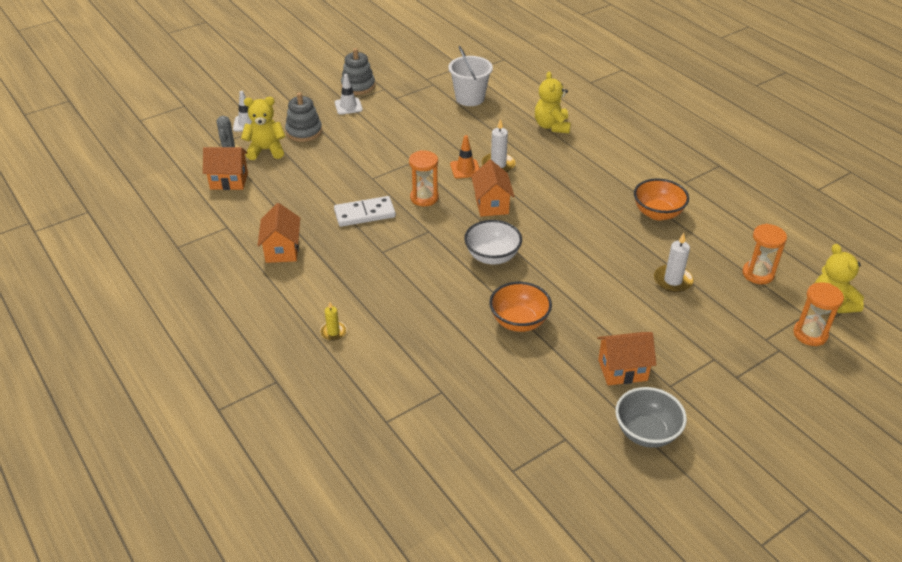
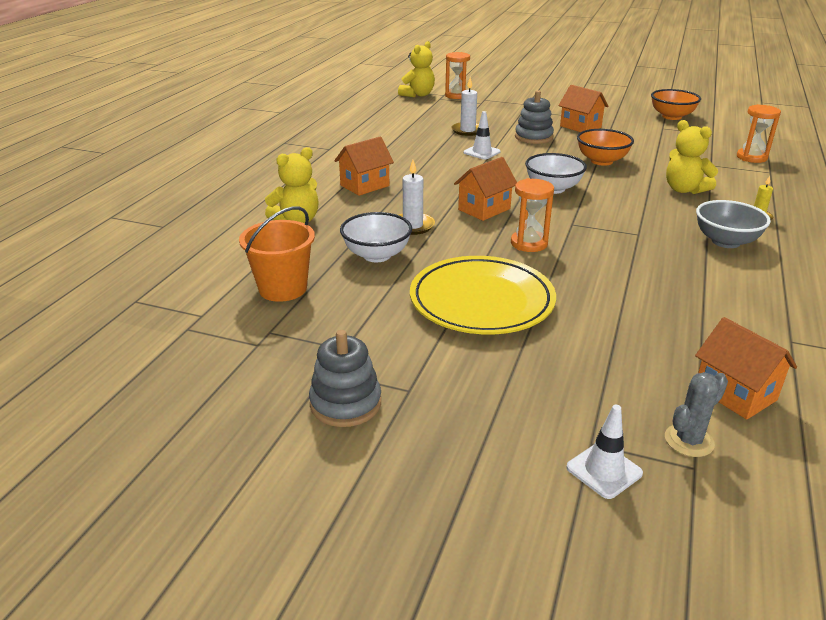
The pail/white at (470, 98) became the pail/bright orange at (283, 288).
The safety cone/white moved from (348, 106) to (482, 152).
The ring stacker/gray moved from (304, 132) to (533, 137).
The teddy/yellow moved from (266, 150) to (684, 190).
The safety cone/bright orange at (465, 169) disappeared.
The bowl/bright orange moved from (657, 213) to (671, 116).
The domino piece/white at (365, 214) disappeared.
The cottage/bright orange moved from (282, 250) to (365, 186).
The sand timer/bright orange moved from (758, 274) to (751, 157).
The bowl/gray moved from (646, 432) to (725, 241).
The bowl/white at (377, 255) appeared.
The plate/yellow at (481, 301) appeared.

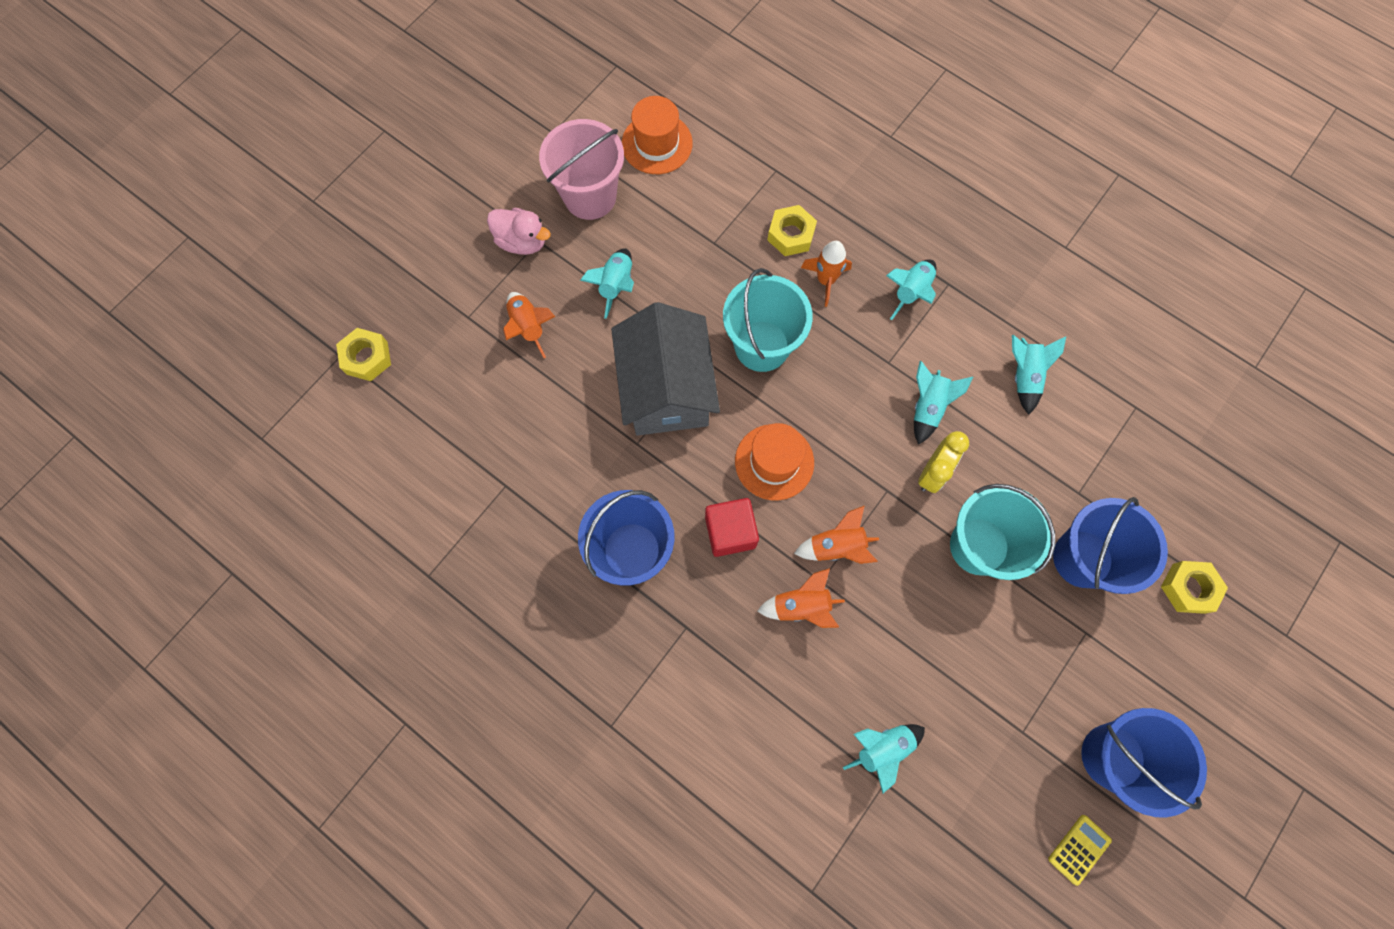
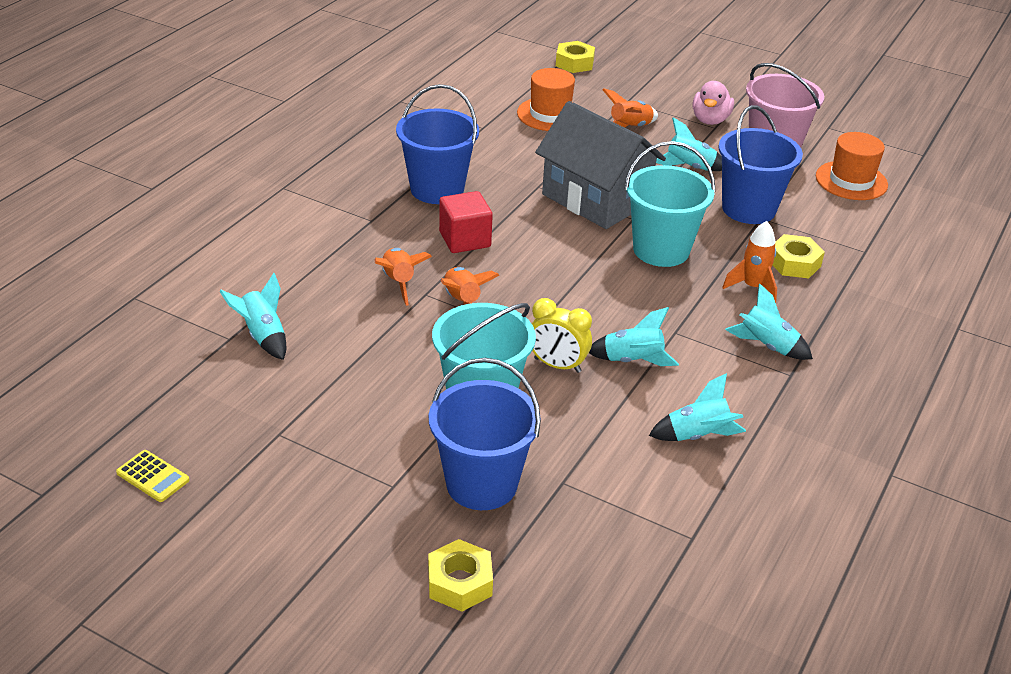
The cottage/gray at (666, 389) turned 60 degrees clockwise.
The tall hat/bright orange moved from (774, 462) to (550, 114).
The pail/cobalt moved from (1112, 756) to (748, 209).

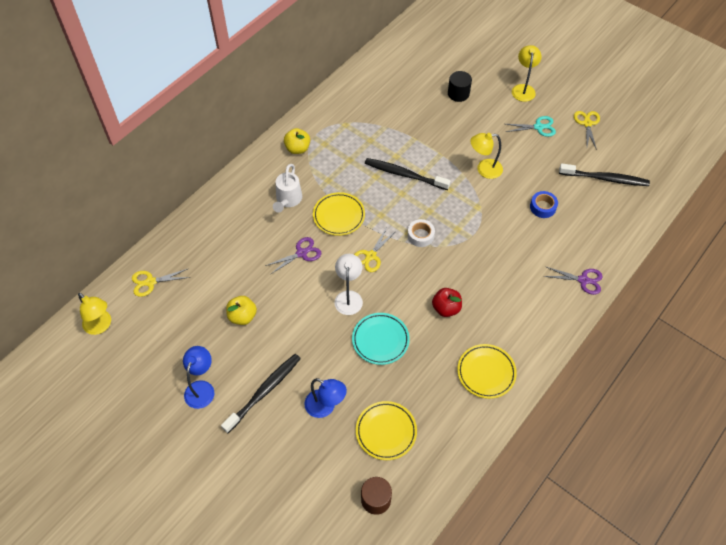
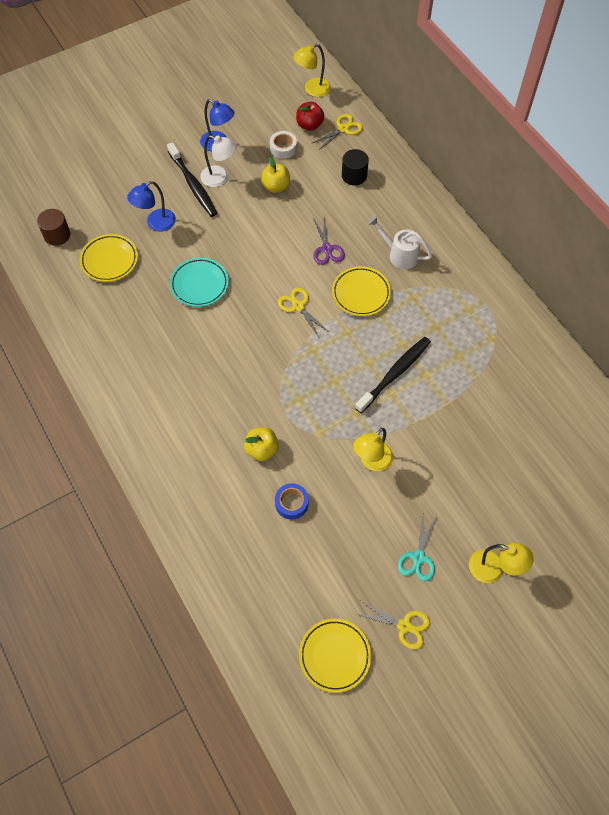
The solid cylinder/jet-black moved from (458, 94) to (354, 175).
The apple fruit/yellow moved from (297, 149) to (262, 449).
The lamp/yellow at (484, 169) turned 150 degrees counterclockwise.
The dental brush/jet-black at (605, 178) disappeared.
The sticky tape/white moved from (420, 236) to (283, 148).
The lamp/white moved from (349, 297) to (220, 178).
The scissors/violet at (583, 280) disappeared.
The scissors/yellow at (150, 282) turned 45 degrees clockwise.
The apple fruit/crimson moved from (446, 308) to (309, 125).
The plate/yellow moved from (486, 372) to (334, 656).

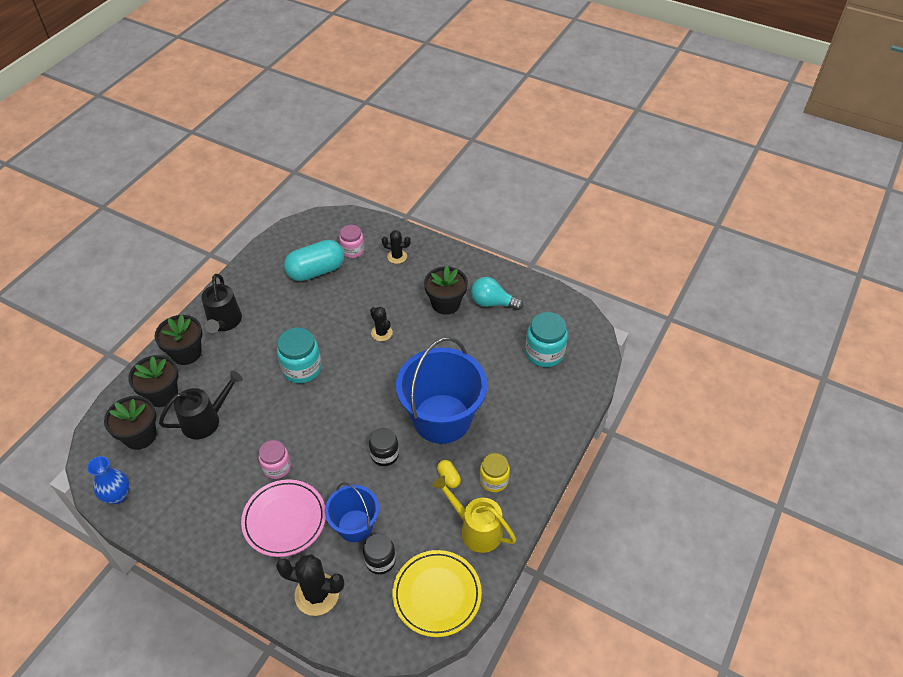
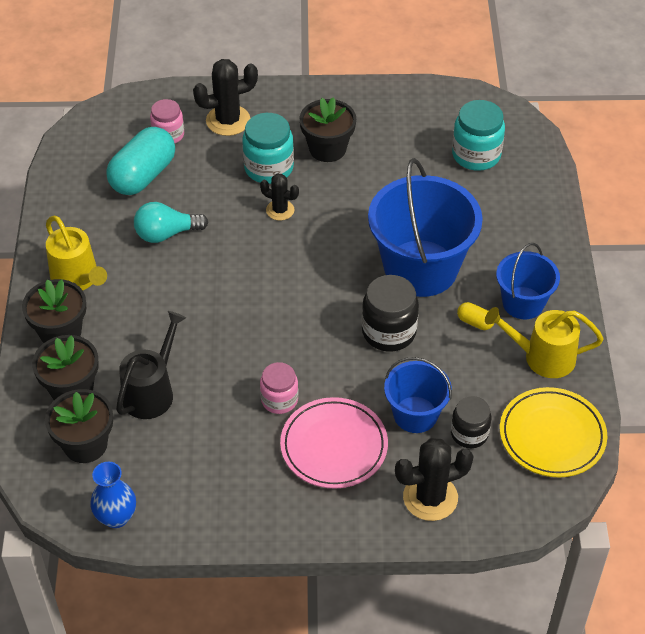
The saguaro cactus/jet-black at (397, 256) changed to 1.65 times the size.
The sprinkling can/jet-black at (224, 322) became the sprinkling can/yellow at (78, 279).
The light bulb/aqua moved from (492, 303) to (166, 234).
The jar/aqua moved from (302, 368) to (268, 168).
The jar/jet-black at (384, 455) changed to 1.52 times the size.
The jar/yellow at (494, 480) was replaced by the pail/cobalt at (523, 303).

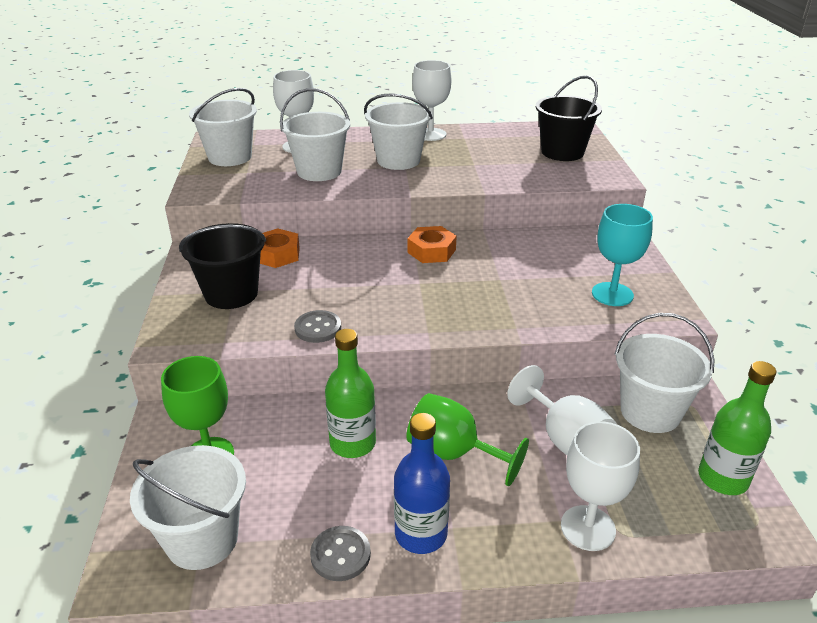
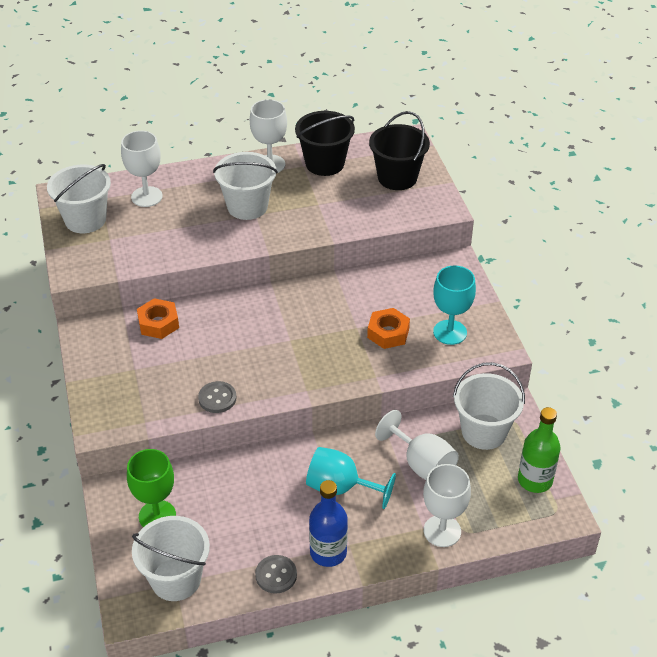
The pail/white at (319, 171) disappeared.
The pail/jet-black moved from (231, 294) to (325, 163).
The nut/bright orange moved from (431, 251) to (388, 333).
The bottle/green at (352, 443) disappeared.
The goblet/green at (453, 453) became the goblet/aqua at (340, 488).

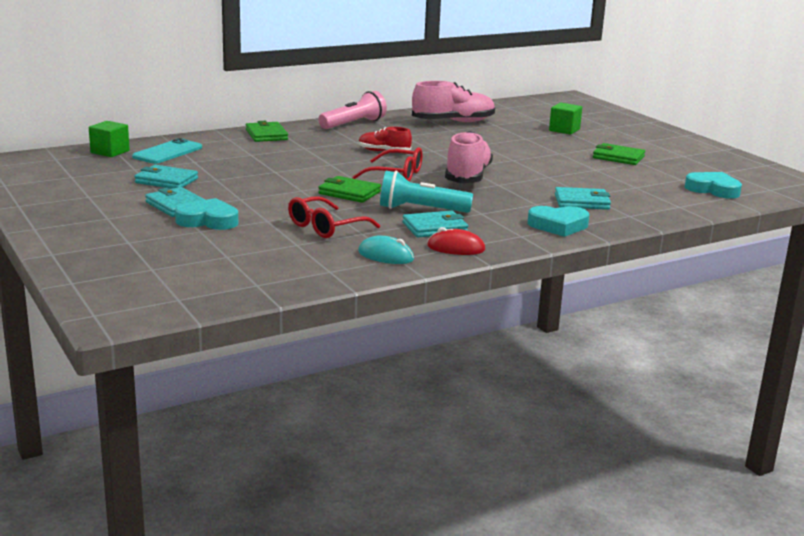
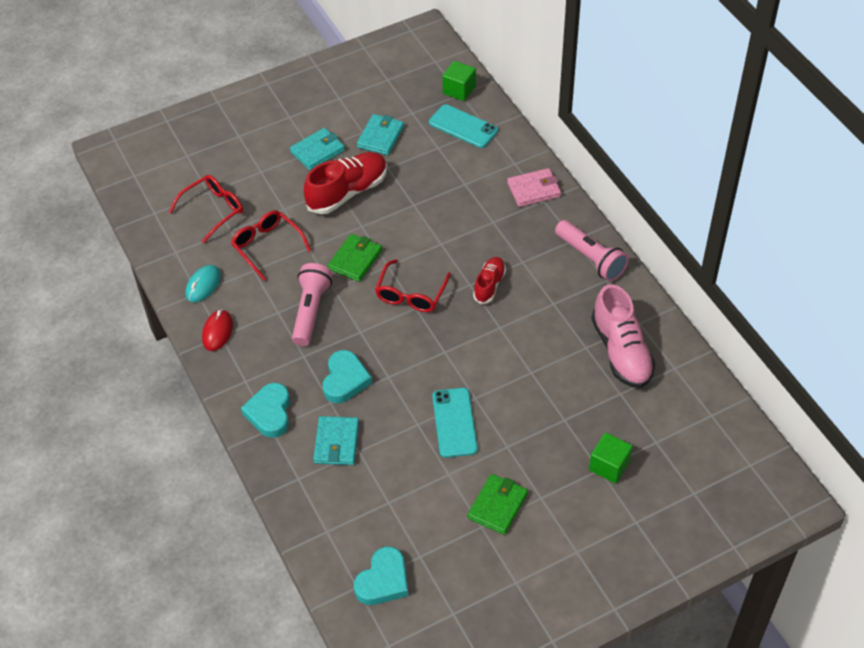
The wallet/green at (266, 135) became the wallet/rose-pink at (534, 190).
The sneaker/rose-pink at (467, 177) disappeared.
The pocket torch/aqua at (420, 210) became the pocket torch/rose-pink at (310, 311).
The heart/aqua moved from (208, 220) to (345, 380).
The wallet/aqua at (435, 228) disappeared.
The sneaker/crimson at (347, 192) appeared.
The glasses/crimson at (213, 210) appeared.
The mobile phone/aqua at (454, 422) appeared.

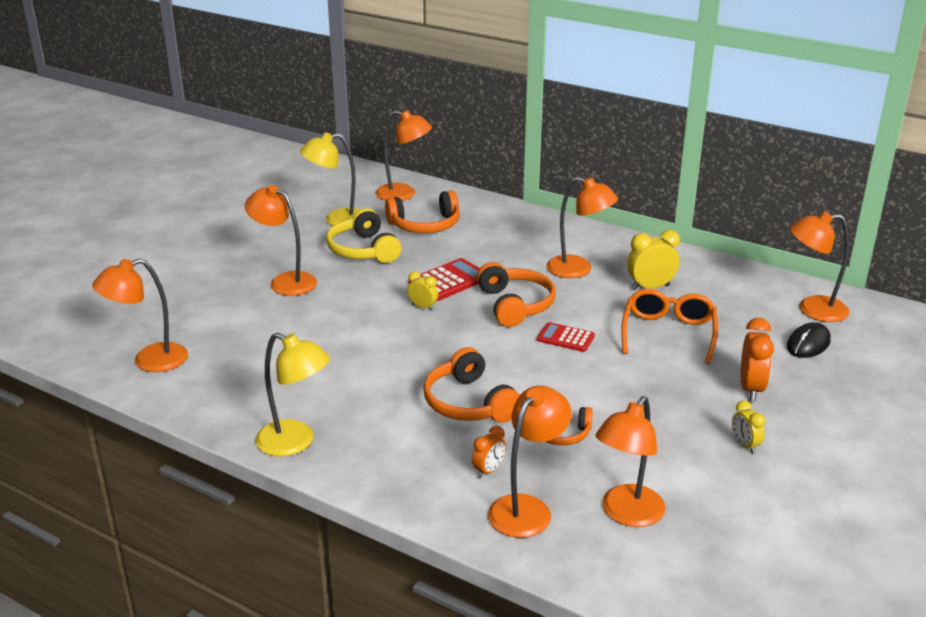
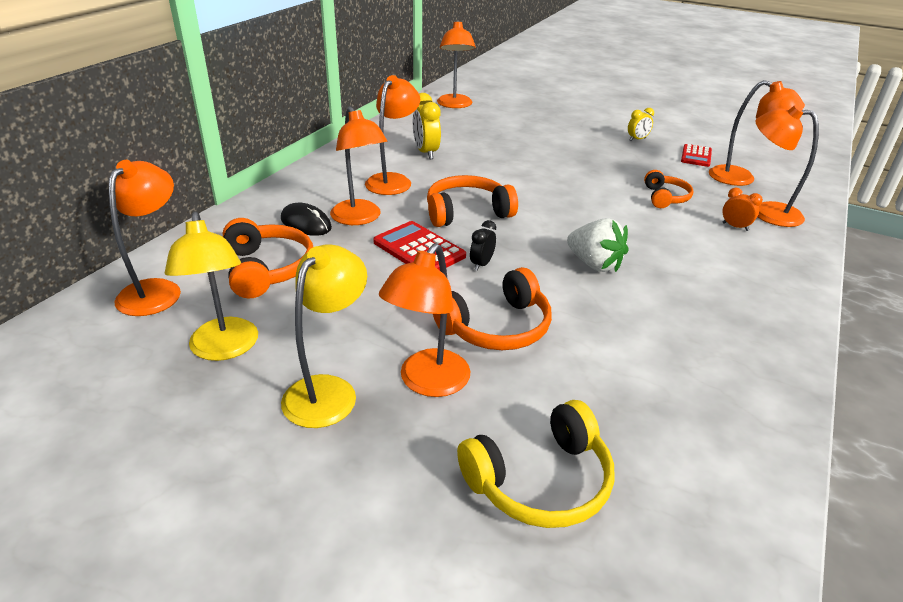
The headphones/yellow moved from (363, 250) to (540, 481).
The lamp/bright orange moved from (149, 361) to (359, 218).
The alarm clock/yellow at (423, 307) became the alarm clock/jet-black at (481, 264).
The glasses/bright orange at (668, 333) disappeared.
The alarm clock/bright orange at (751, 389) disappeared.
The pocket calculator/crimson moved from (565, 338) to (696, 156).
The PC mouse/jet-black moved from (808, 344) to (306, 223).
The lamp/yellow moved from (295, 442) to (328, 390).
The headphones/bright orange moved from (469, 403) to (496, 327).
The strawberry/white at (594, 264) appeared.

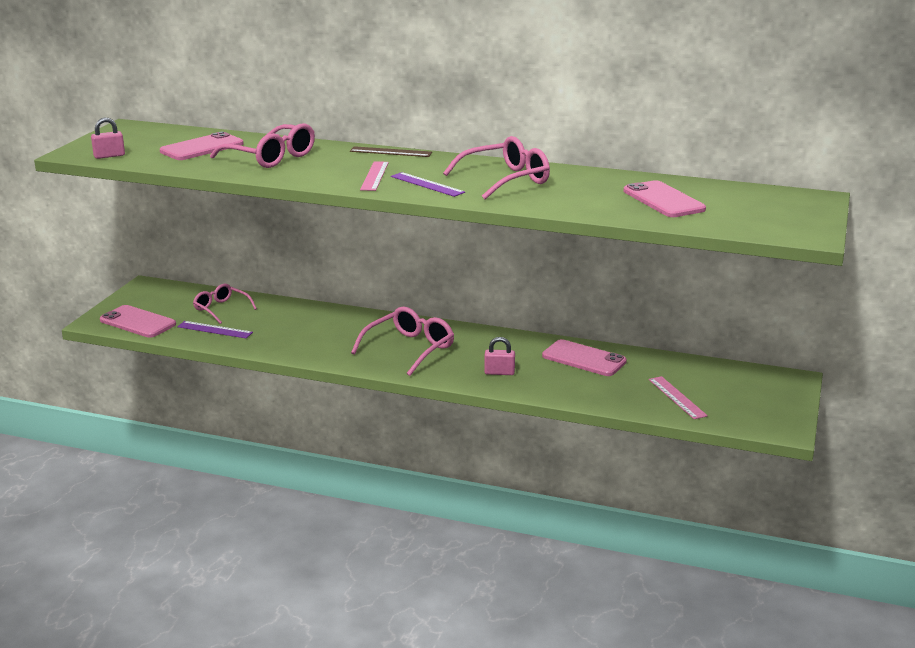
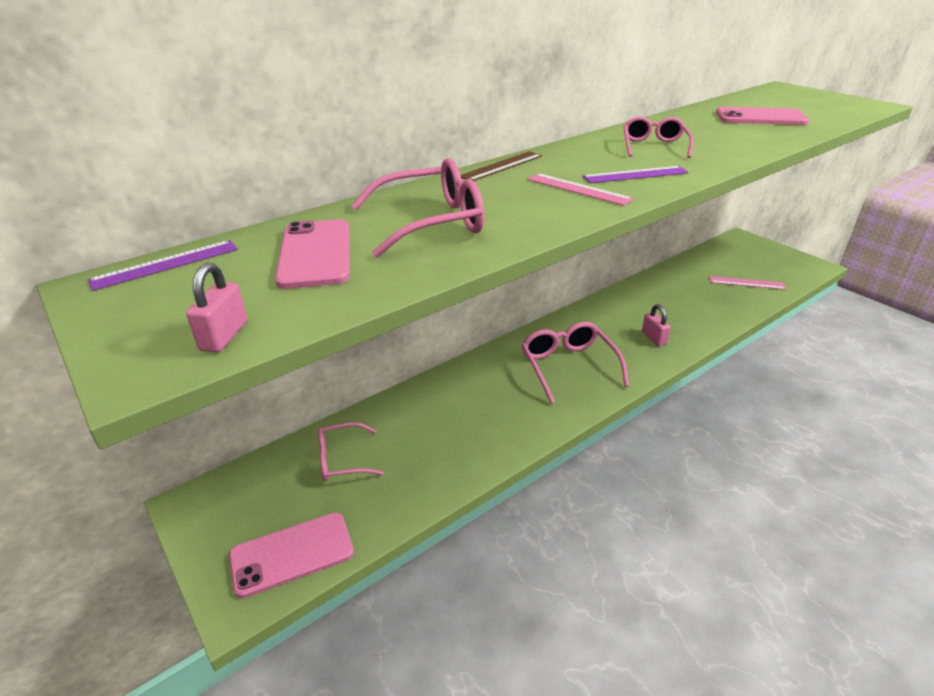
The glasses/rose-pink at (506, 180) changed to 0.65 times the size.
The straightedge/violet moved from (215, 330) to (166, 264).
The lock/rose-pink at (499, 372) turned 60 degrees counterclockwise.
The mobile phone/rose-pink at (584, 359) disappeared.

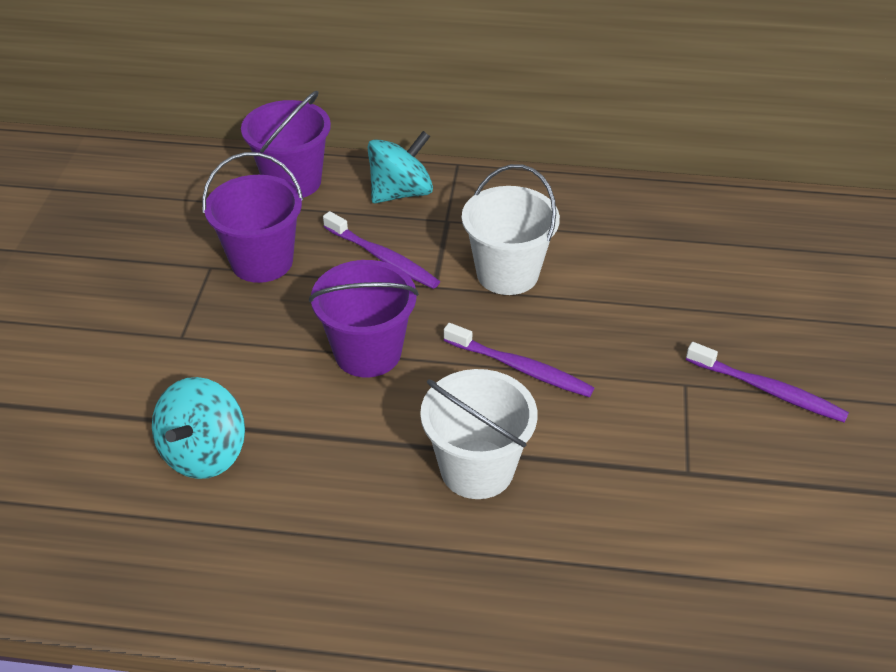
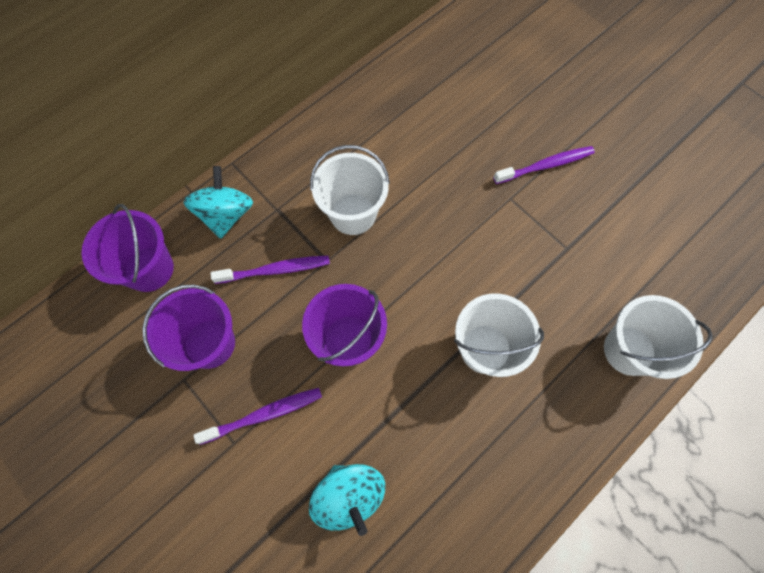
The dental brush/violet moved from (520, 368) to (264, 415).
The pail/white at (629, 350) appeared.

